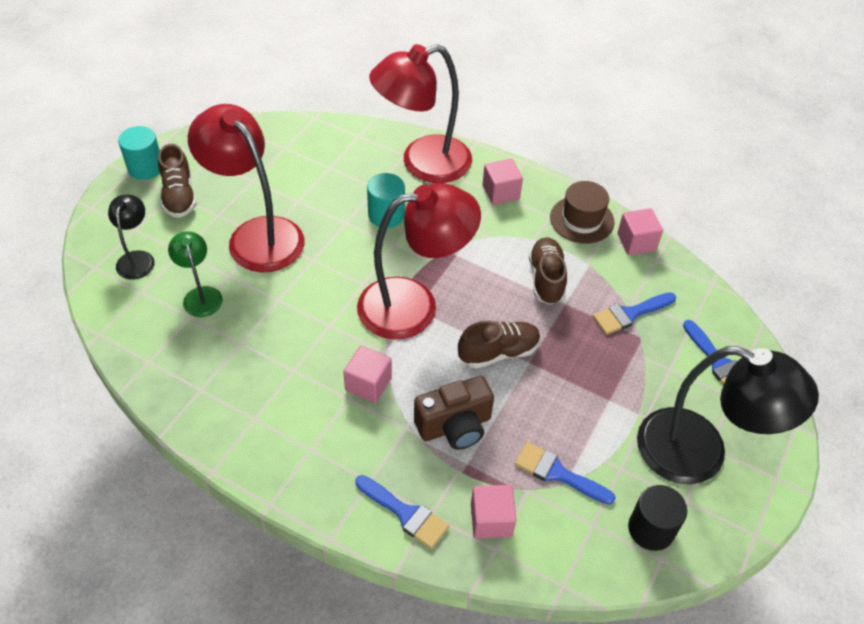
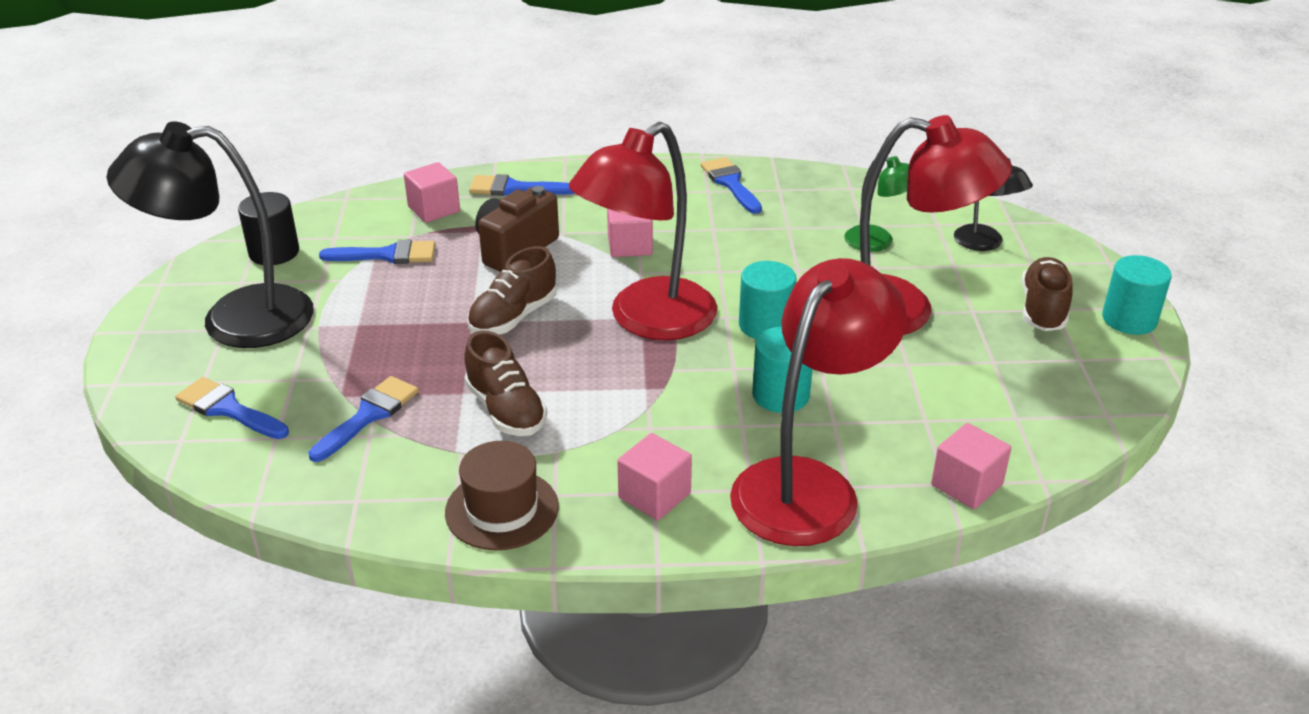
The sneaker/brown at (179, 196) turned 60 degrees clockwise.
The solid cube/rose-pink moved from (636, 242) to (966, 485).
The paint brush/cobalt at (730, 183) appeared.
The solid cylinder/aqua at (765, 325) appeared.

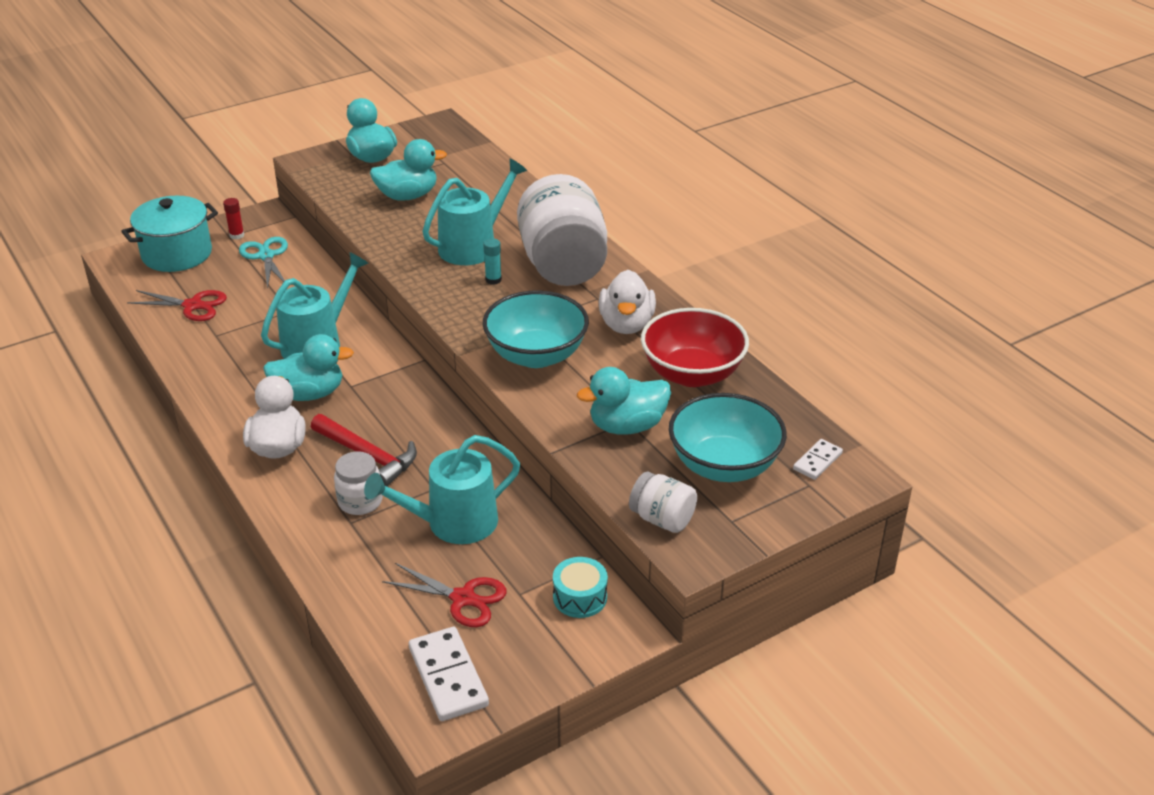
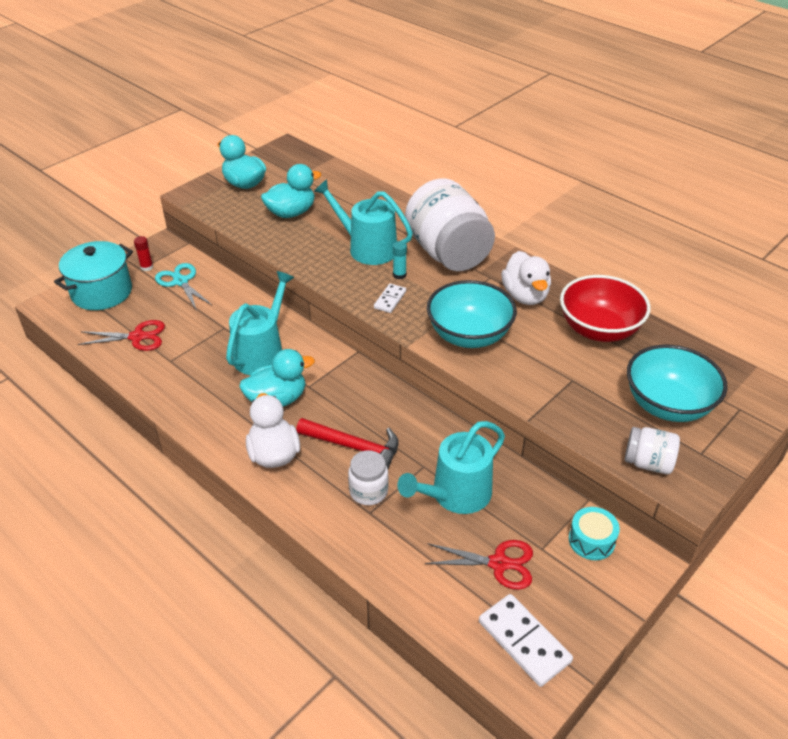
The sprinkling can/aqua at (473, 246) turned 90 degrees counterclockwise.
The rubber duck/aqua at (627, 426) disappeared.
The domino piece/white moved from (817, 461) to (390, 300).

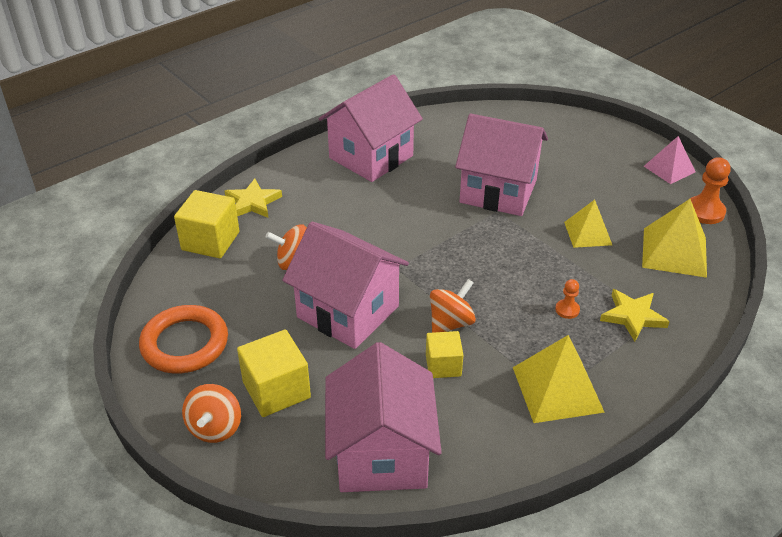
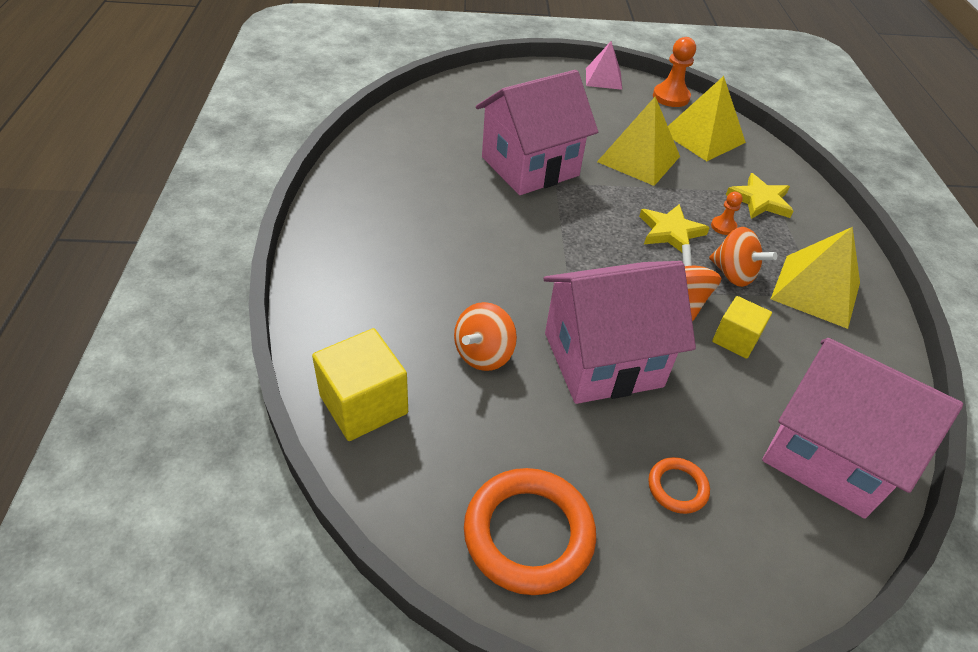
The cottage/rose-pink at (371, 157) disappeared.
The star/yellow moved from (252, 202) to (670, 232).
The pyramid shape/yellow at (588, 233) changed to 1.53 times the size.
The solid cube/yellow at (276, 390) was replaced by the torus/bright orange at (677, 487).
The spinning top/bright orange moved from (215, 428) to (733, 274).

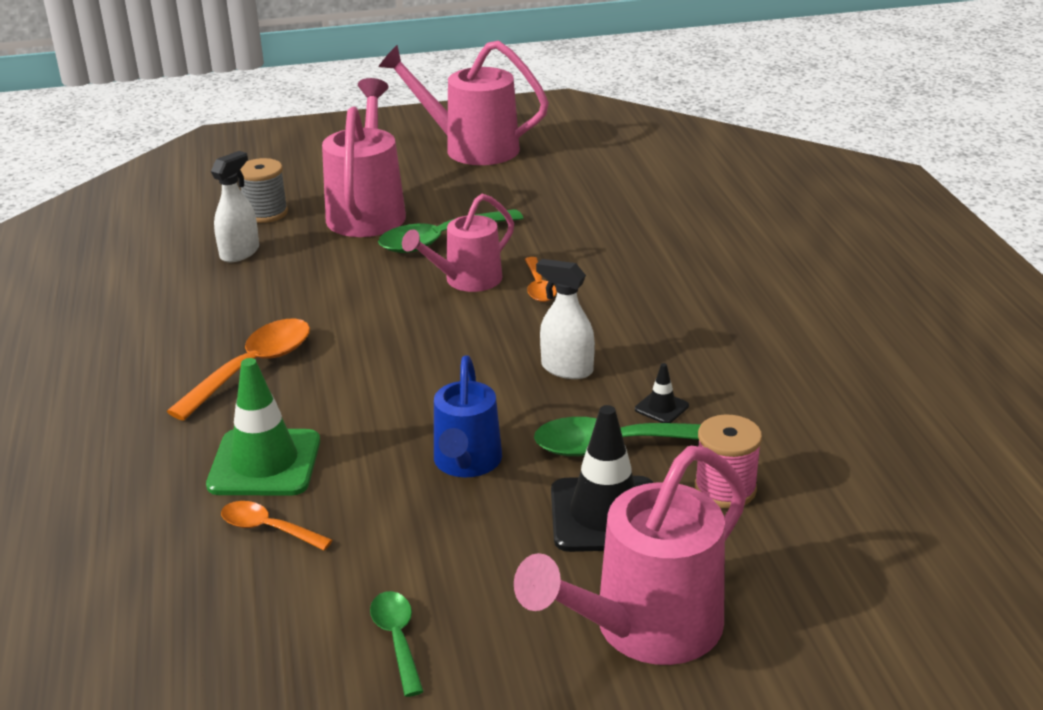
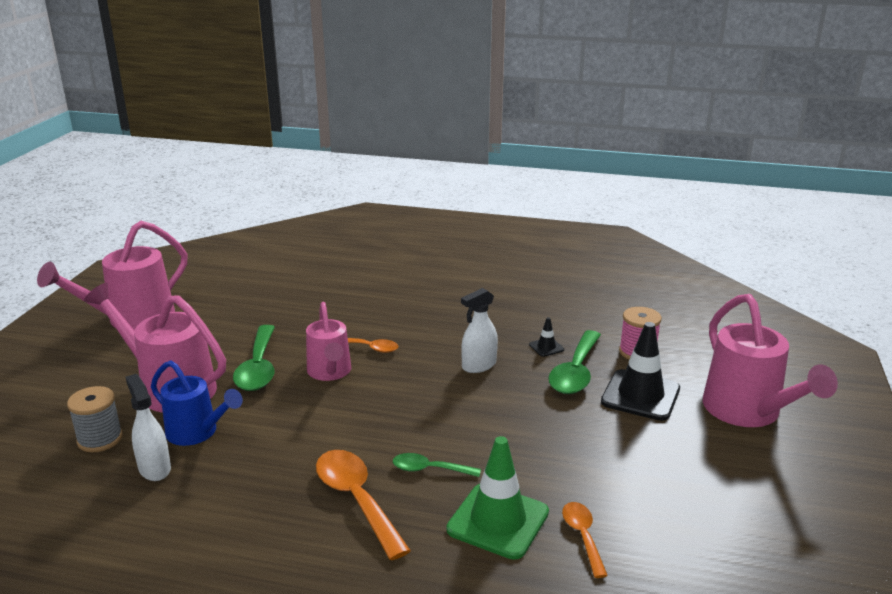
The sprinkling can/cobalt moved from (466, 464) to (198, 433).
The tablespoon/bright orange at (268, 529) turned 120 degrees clockwise.
The tablespoon/green moved from (397, 639) to (429, 469).

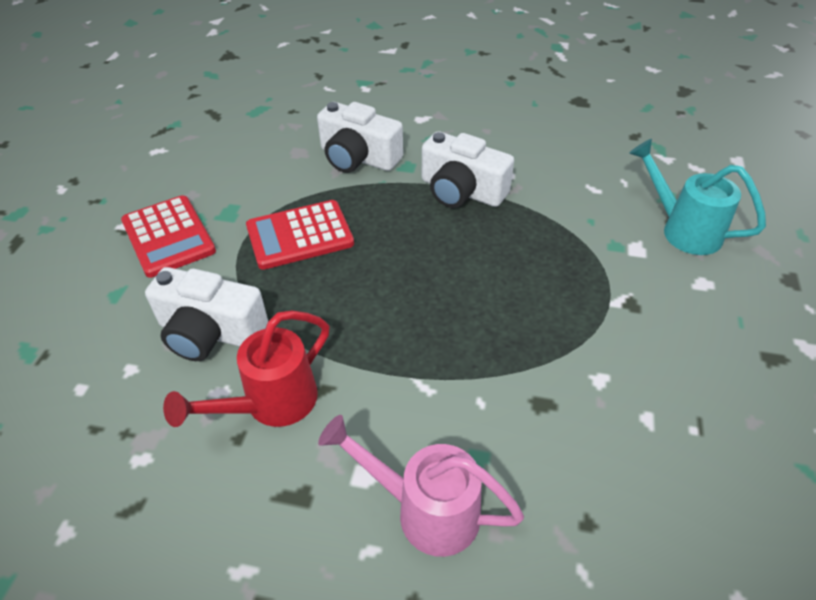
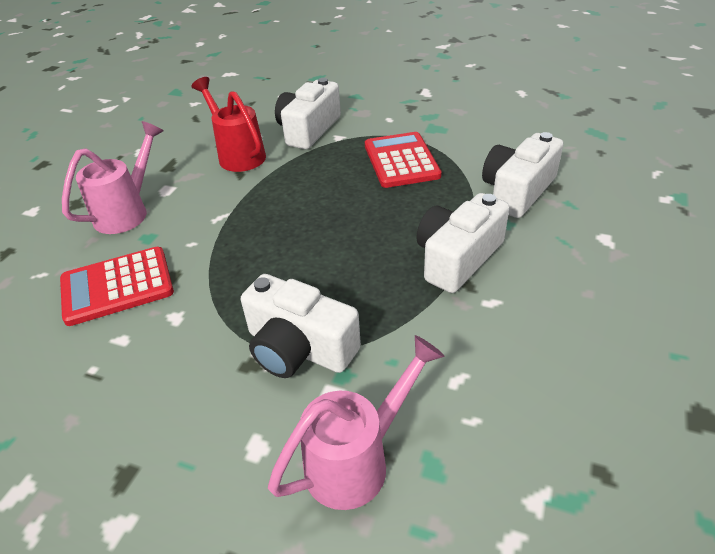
The sprinkling can/aqua at (682, 229) became the sprinkling can/rose-pink at (358, 459).
The pocket calculator/crimson moved from (168, 236) to (117, 286).
The compact camera/white at (299, 348) appeared.

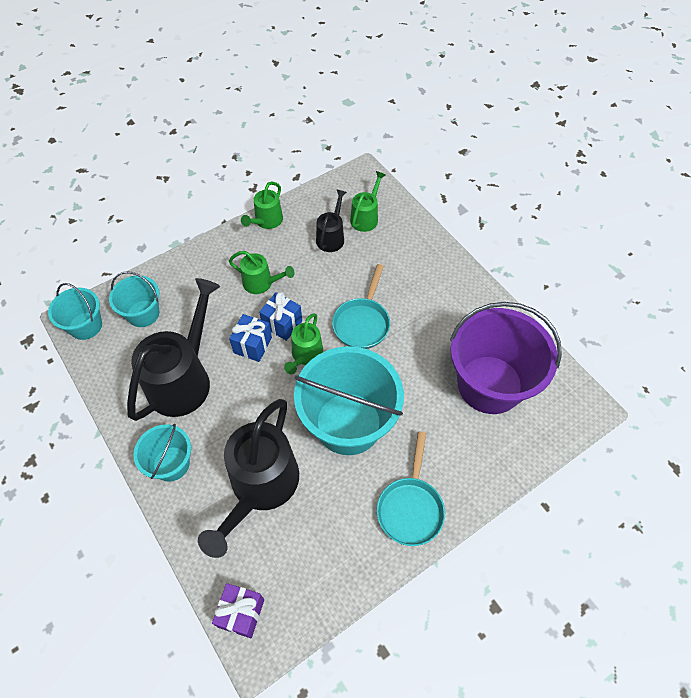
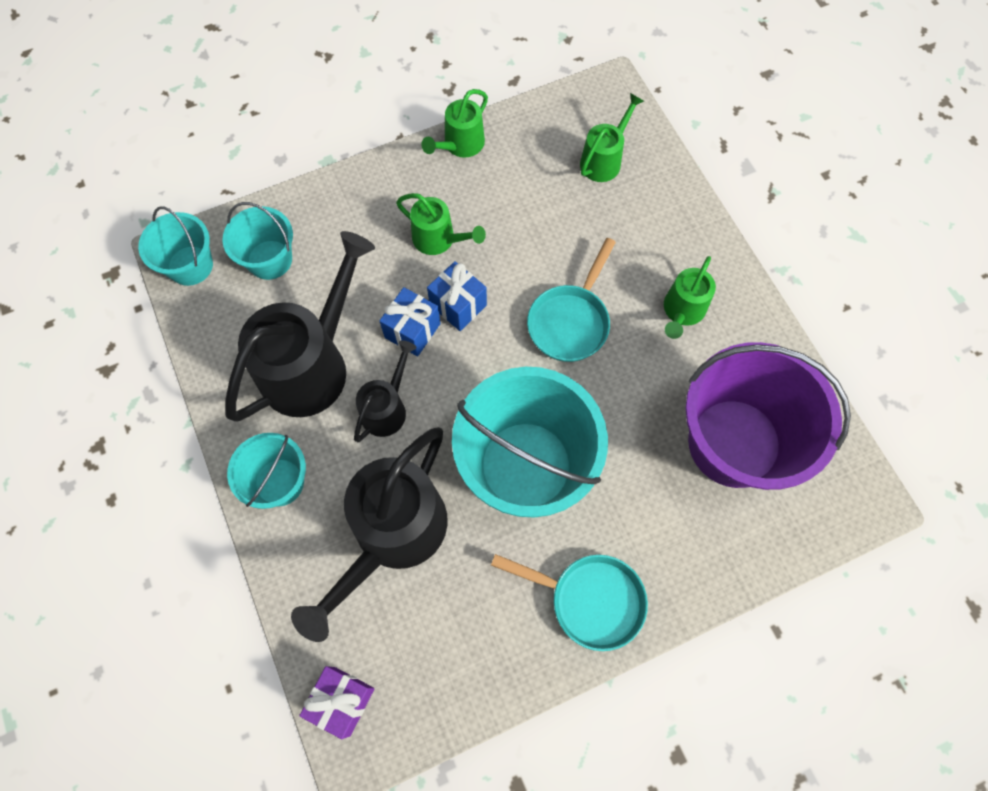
The sprinkling can/jet-black moved from (331, 237) to (387, 407).
The sprinkling can/green moved from (305, 356) to (682, 312).
The pan/aqua at (410, 507) turned 90 degrees counterclockwise.

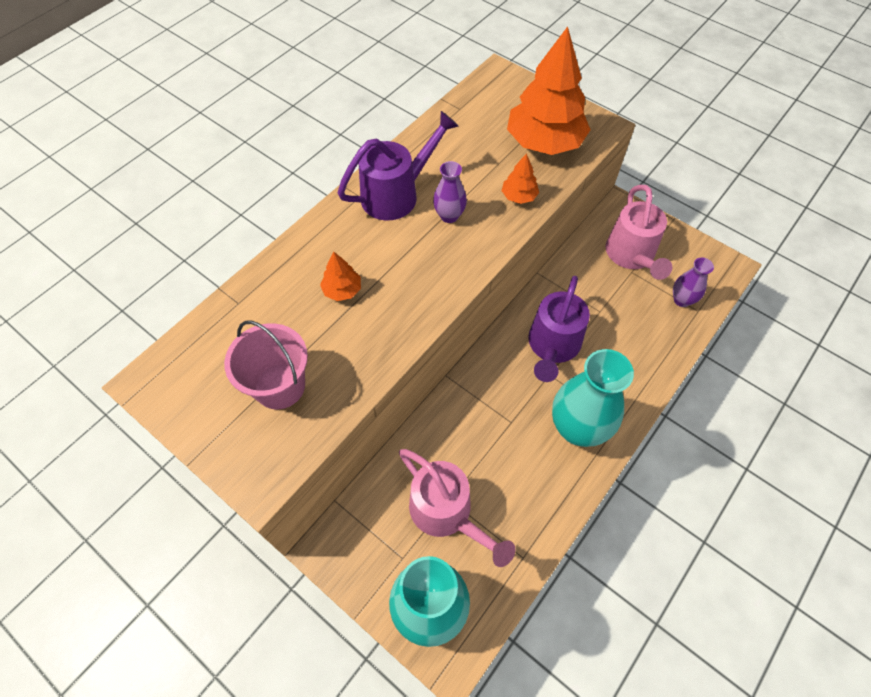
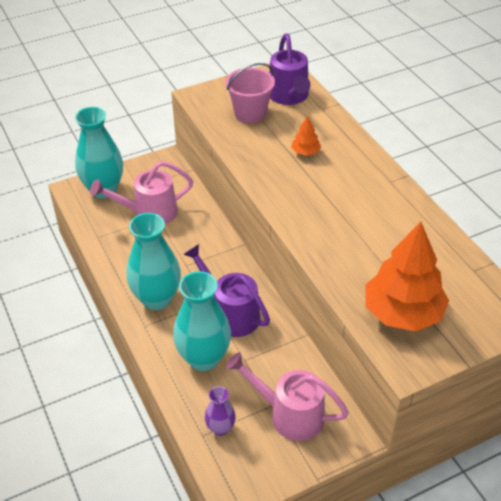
The sprinkling can/violet moved from (397, 194) to (289, 97).
The toy tree/bright orange at (519, 196) disappeared.
The tall vase/violet at (449, 216) disappeared.
The tall vase/aqua at (204, 358) appeared.

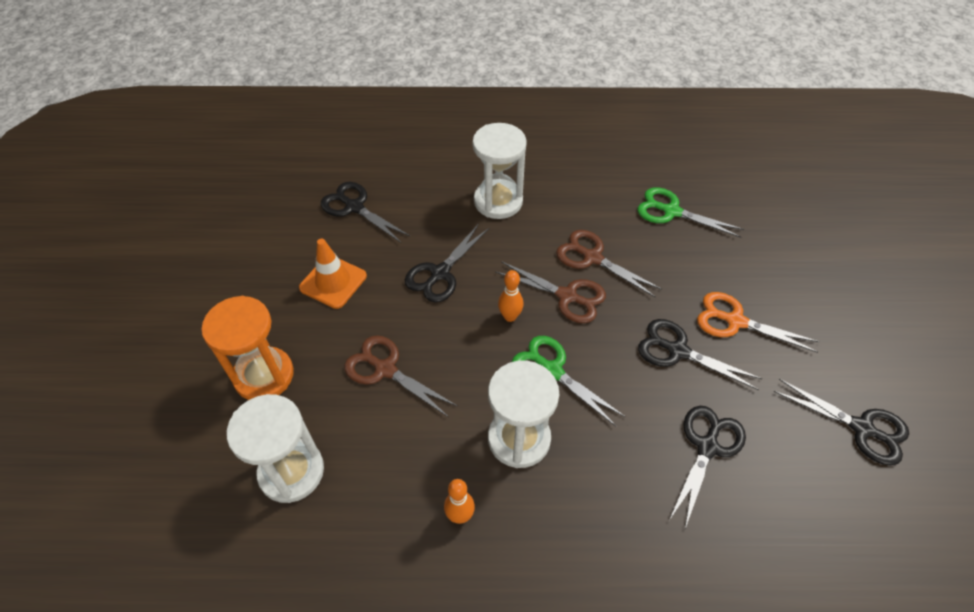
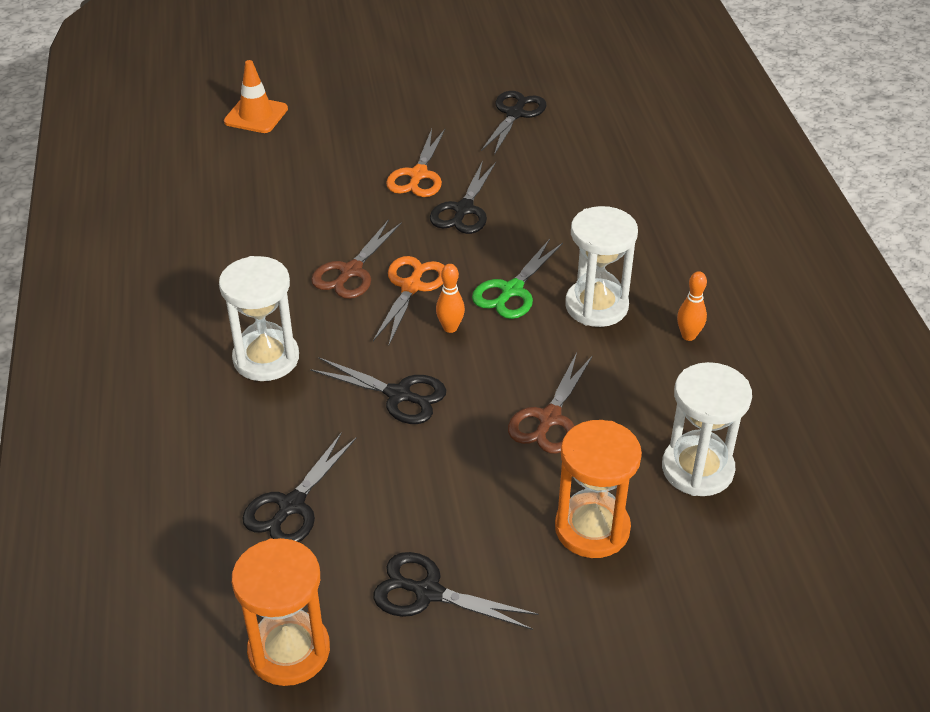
The scissors/green at (671, 211) disappeared.
The safety cone/bright orange moved from (333, 282) to (256, 115).
The scissors/brown at (567, 296) became the scissors/bright orange at (411, 286).
The scissors/jet-black moved from (707, 446) to (427, 592).
The sand timer/bright orange at (289, 651) appeared.

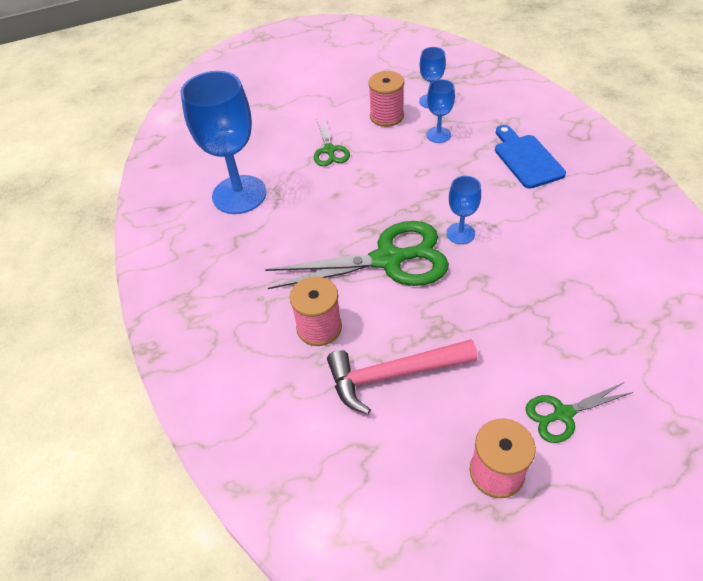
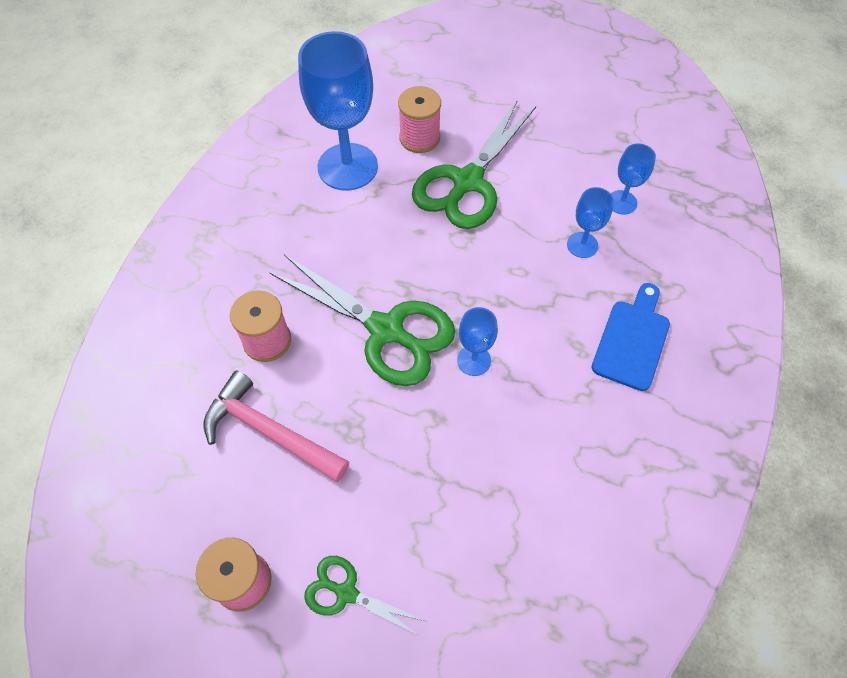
The bobbin/rose-pink moved from (386, 116) to (419, 138).
The scissors/green at (329, 150) changed to 1.98 times the size.

